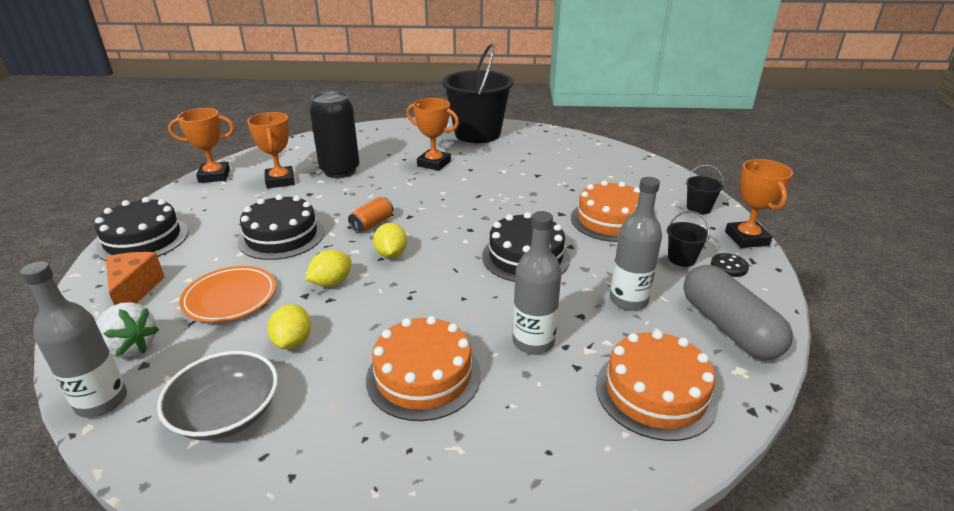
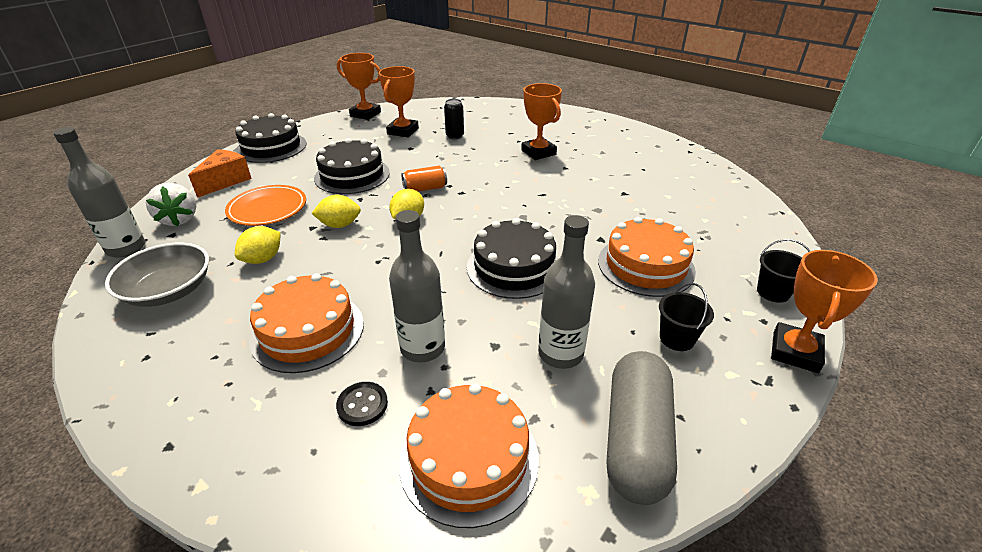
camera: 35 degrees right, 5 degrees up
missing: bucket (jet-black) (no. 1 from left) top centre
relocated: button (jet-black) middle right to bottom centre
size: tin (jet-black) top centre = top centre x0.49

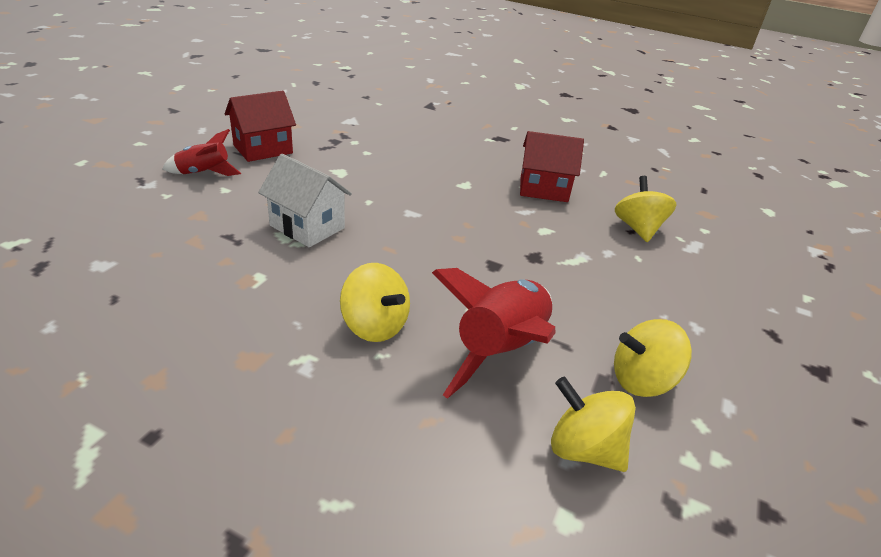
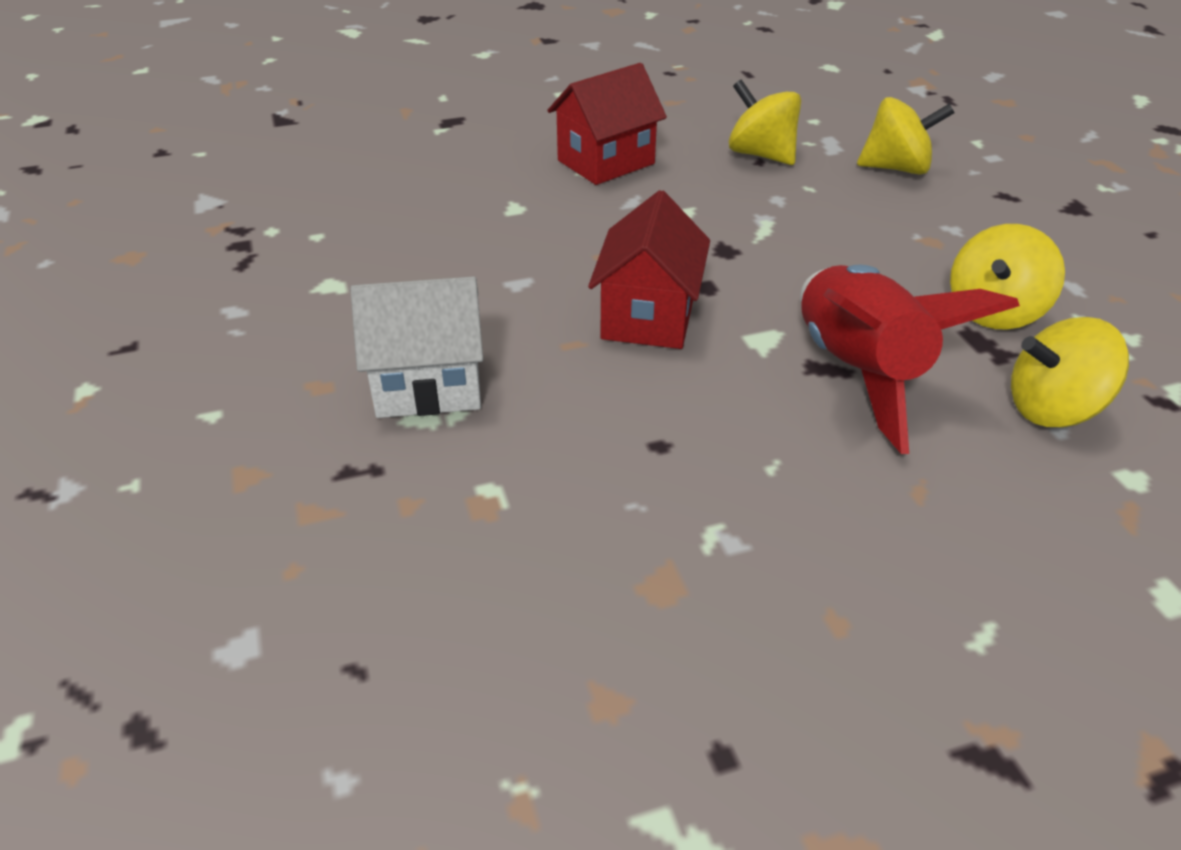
camera: 40 degrees left, 5 degrees up
missing: toy rocket (red) (no. 1 from left) top left
relocated: house (red) (no. 1 from left in the first image) top left to house (red) (no. 2 from left) top centre; toy top (bright yellow) (no. 1 from left in the first image) centre to toy top (bright yellow) (no. 2 from left) top right

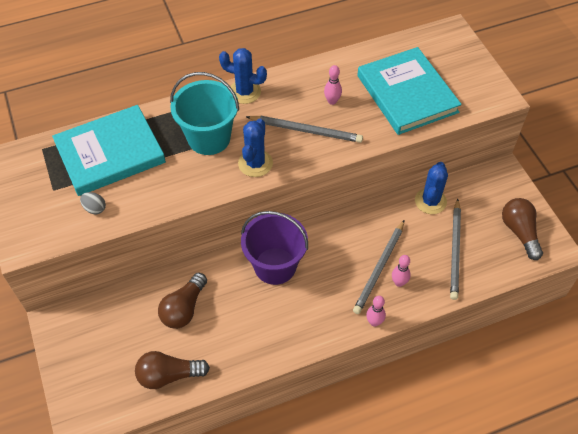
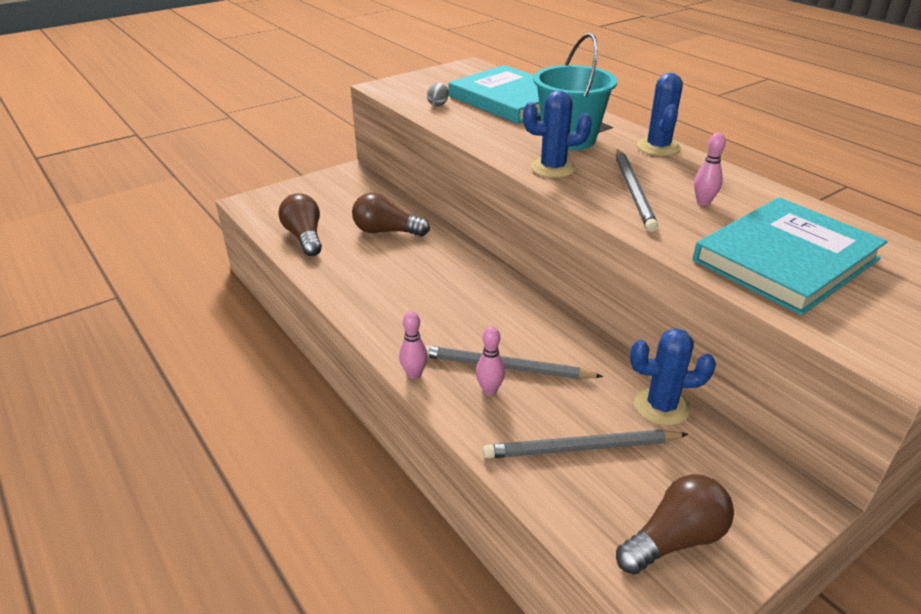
camera: 75 degrees right, 20 degrees down
missing: bucket (royal purple) centre

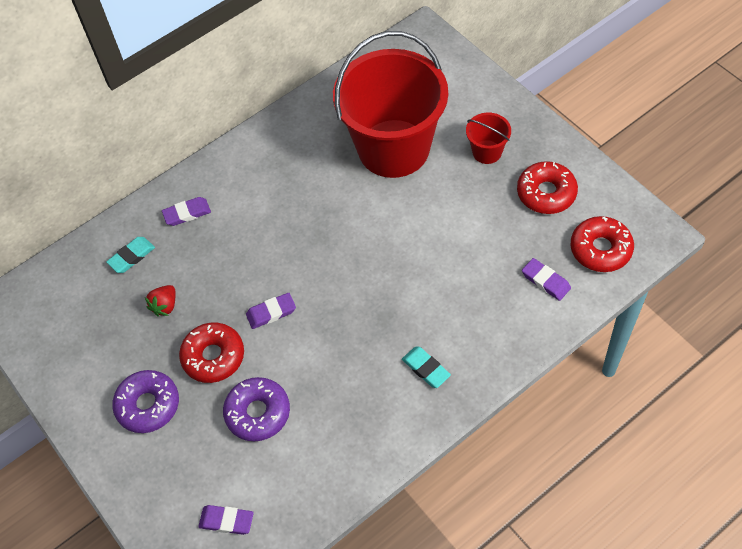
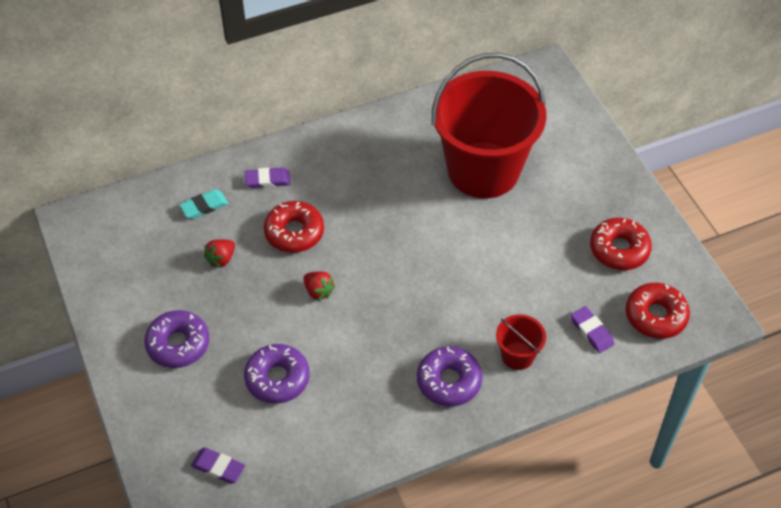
camera: 10 degrees right, 5 degrees down
relocated: donut (red) (no. 1 from left) middle left to centre; bucket (red) (no. 2 from left) top centre to bottom right
exchanged: pencil eraser (royal purple) (no. 3 from left) centre to strawberry (red) (no. 2 from left) centre; pencil eraser (aqua) (no. 2 from left) bottom centre to donut (royal purple) (no. 3 from left) bottom centre

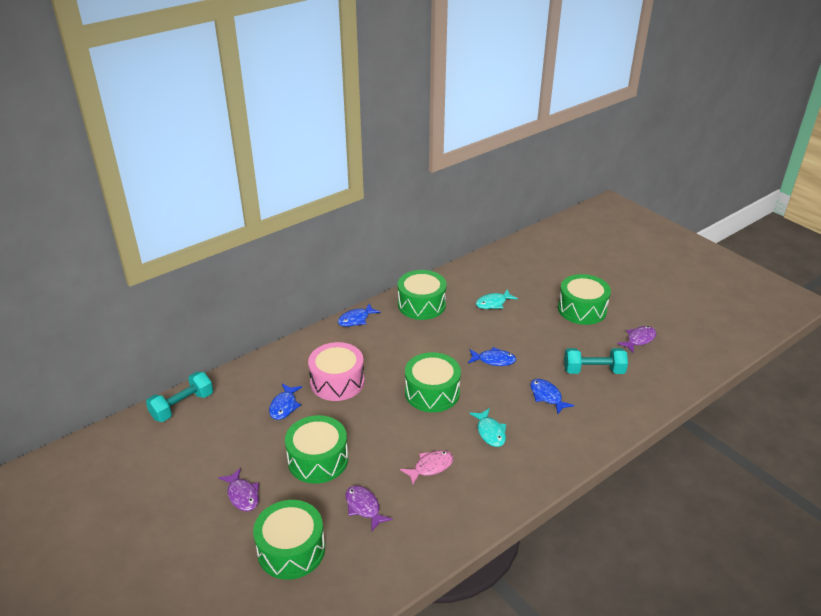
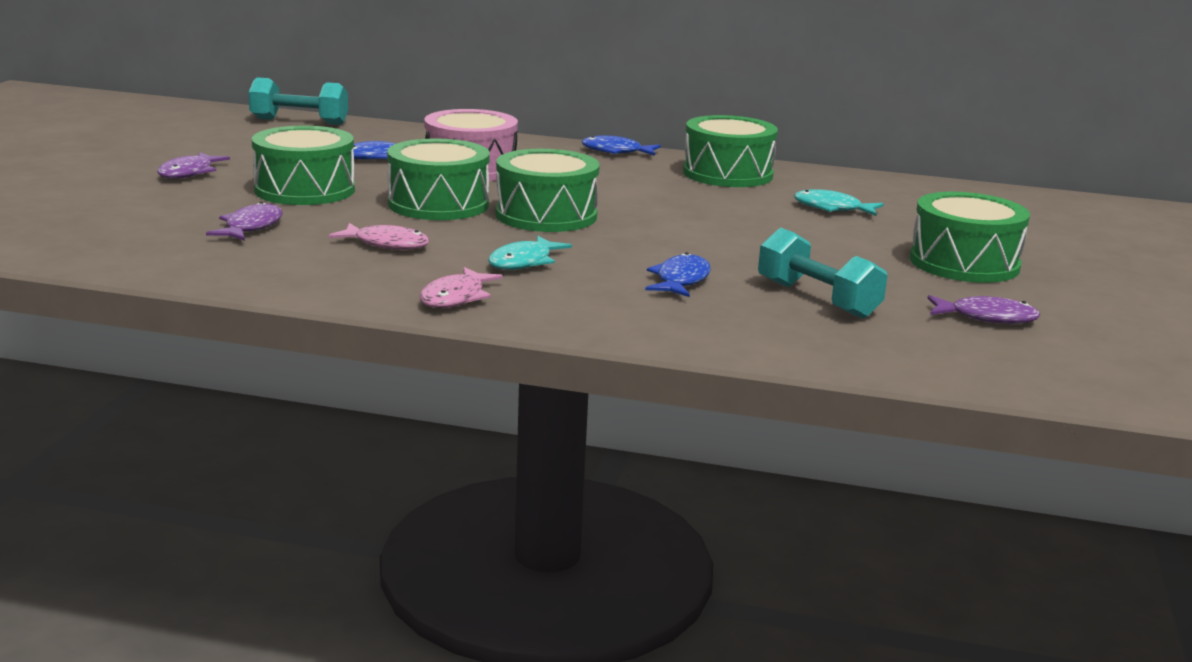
camera: 50 degrees right, 15 degrees down
missing: fish (cobalt) (no. 3 from left) centre
appeared: fish (pink) (no. 2 from left) centre
relocated: drum (green) (no. 1 from left in the first image) bottom centre to drum (green) (no. 2 from left) top centre

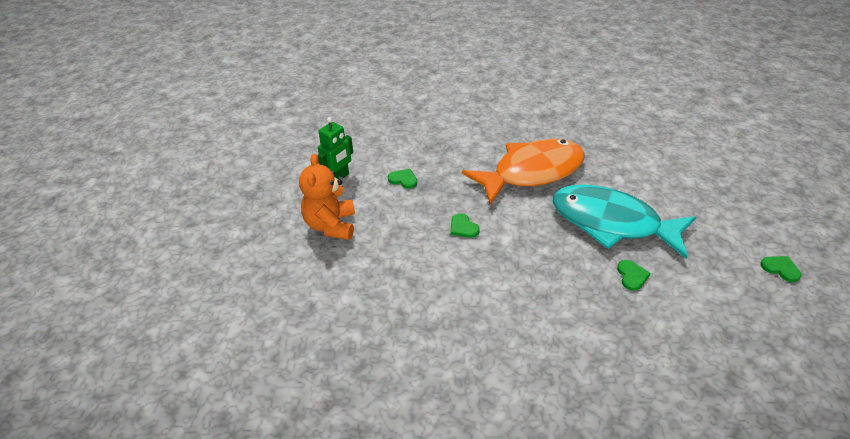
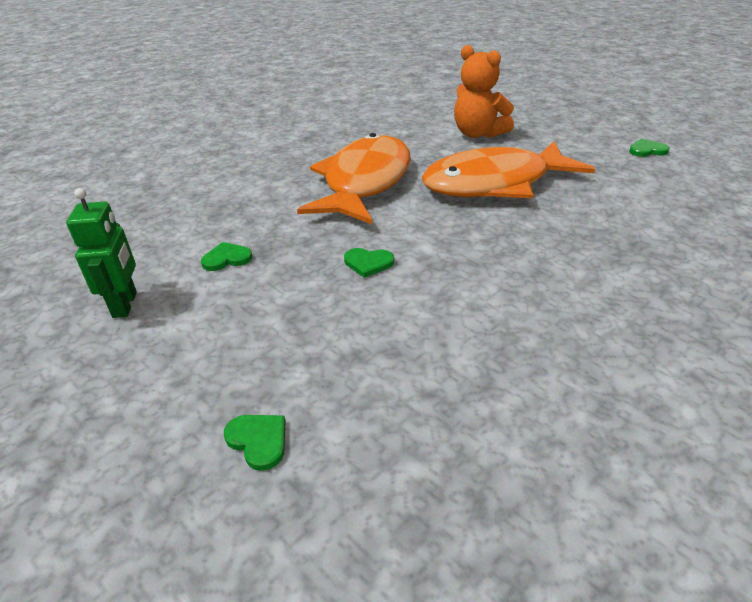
camera: 45 degrees left, 5 degrees down
relocated: teddy bear (orange) centre to top centre; heart (green) (no. 3 from left in the first image) middle right to heart (green) (no. 2 from left) bottom centre
colour: fish (aqua) middle right to fish (orange) (no. 2 from left) top right

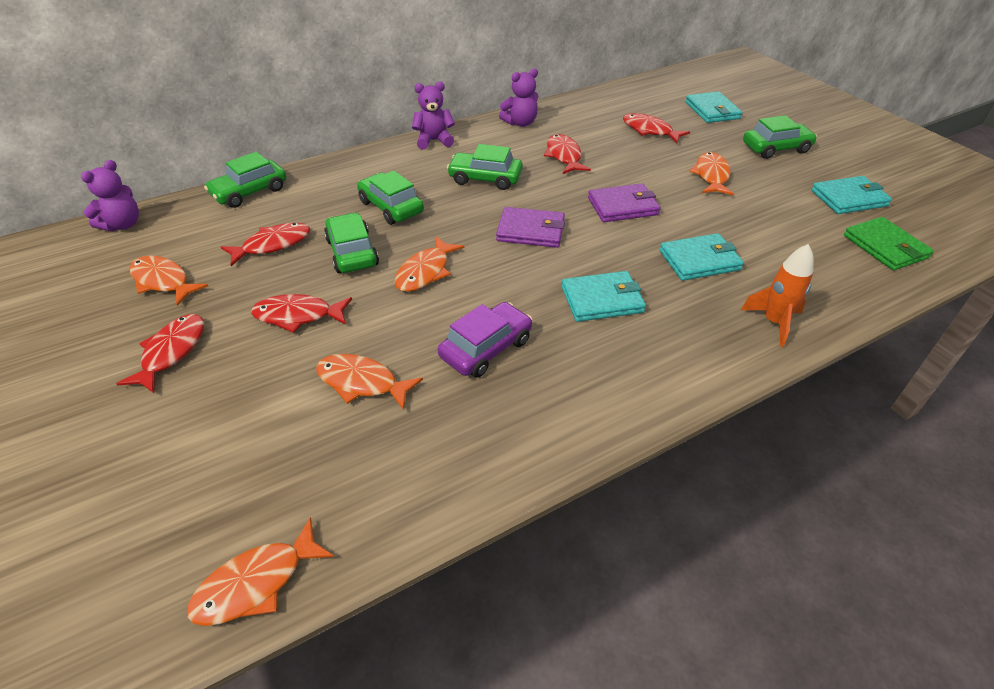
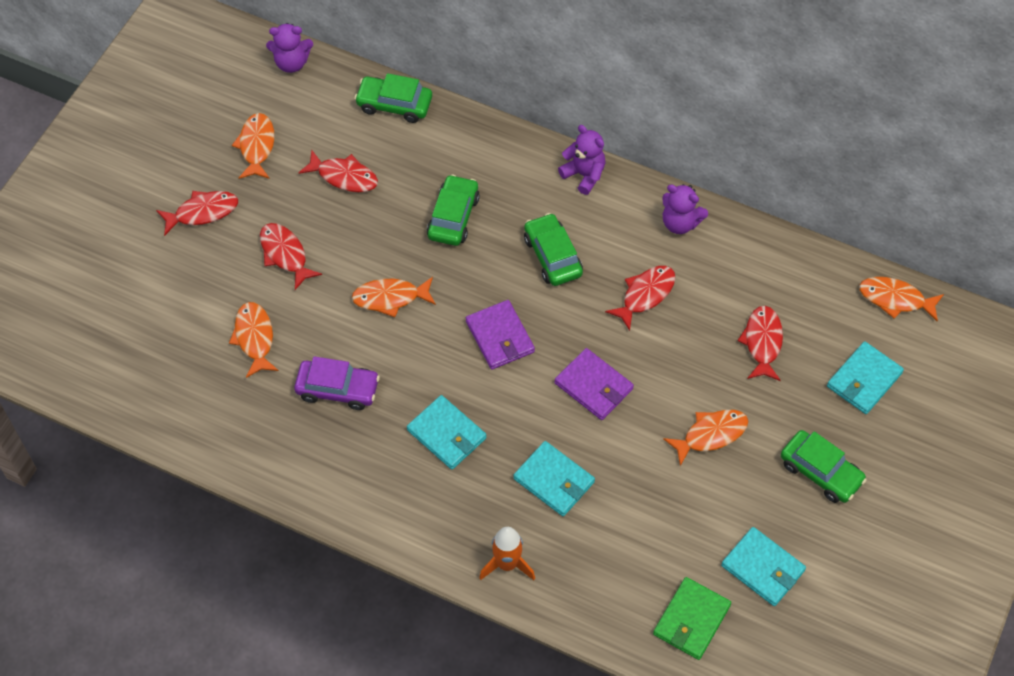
camera: 55 degrees right, 15 degrees up
missing: car (green) (no. 2 from left) centre
relocated: fish (orange) (no. 2 from left in the first image) bottom left to fish (orange) (no. 5 from left) middle right

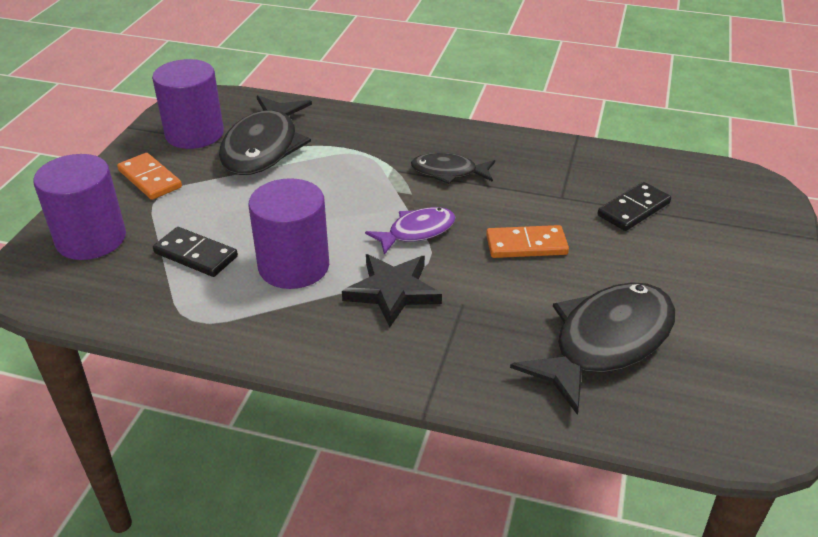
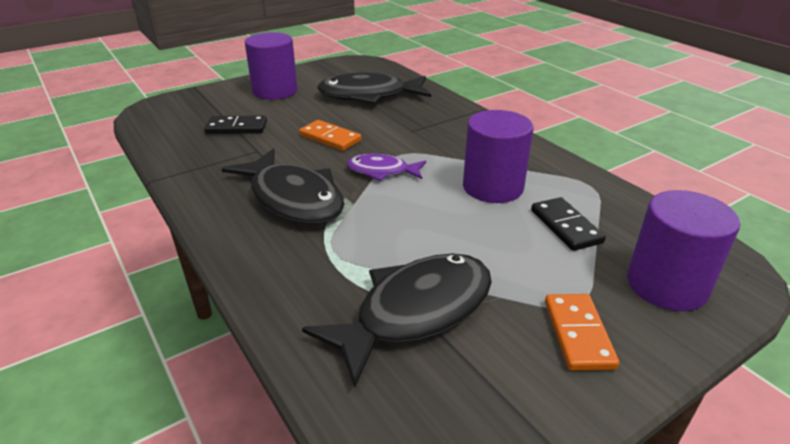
camera: 140 degrees left, 5 degrees down
missing: star shape (jet-black) centre
relocated: cylinder (royal purple) (no. 2 from left in the first image) top left to cylinder (royal purple) (no. 1 from left) top centre
size: fish (jet-black) (no. 2 from left in the first image) top centre = centre x1.81

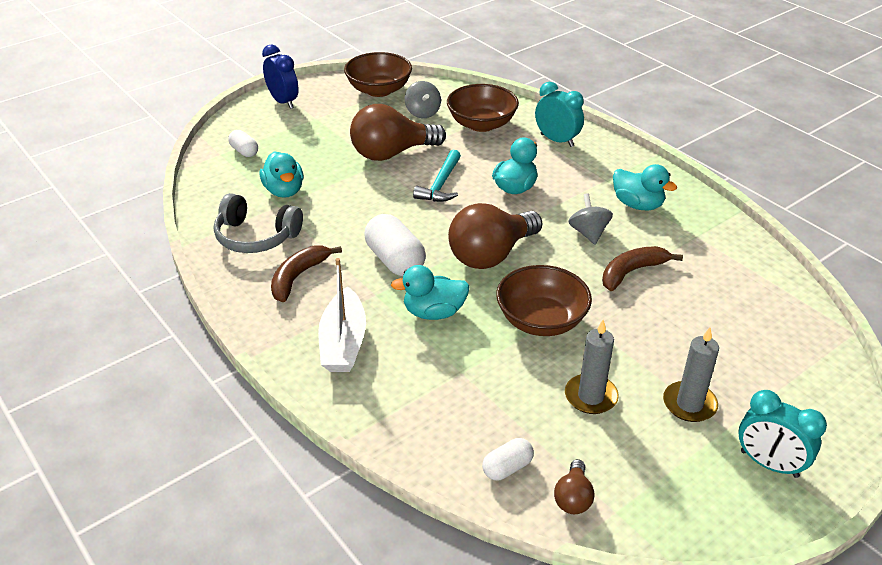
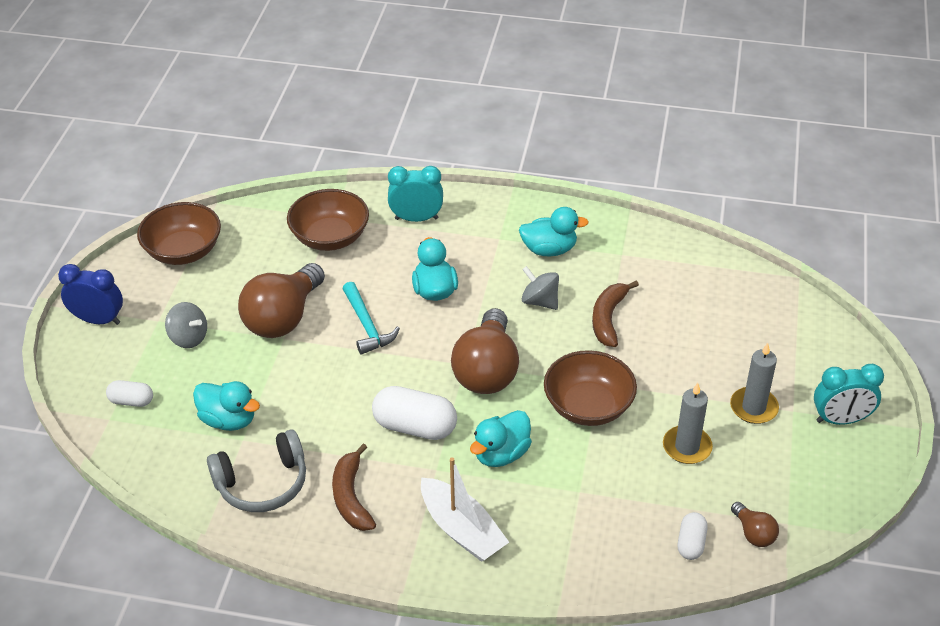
camera: 40 degrees left, 5 degrees up
relocated: toy top (grey) (no. 1 from left) top centre to middle left

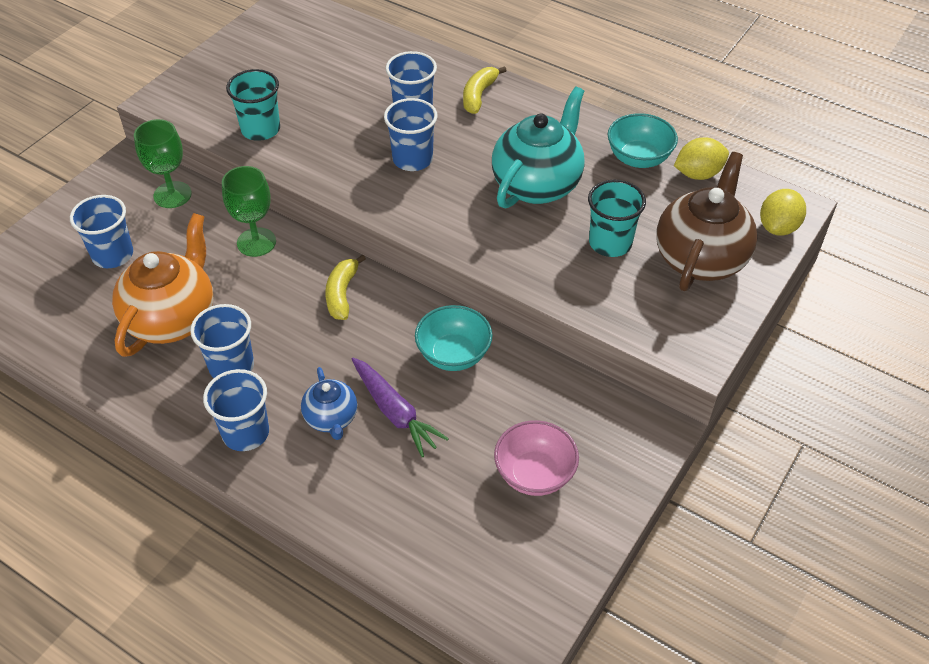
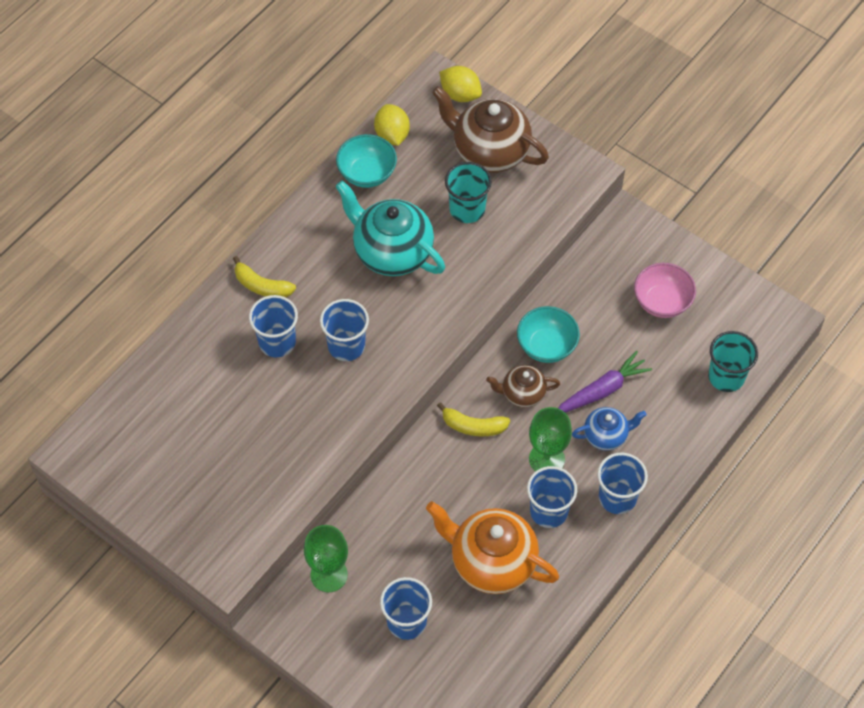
camera: 85 degrees left, 10 degrees up
appeared: tea pot (dark brown) (no. 2 from left) centre
relocated: chalice (green) (no. 2 from left) top left to centre; beaker (aqua) (no. 1 from left in the first image) top left to beaker (aqua) (no. 2 from left) middle right

